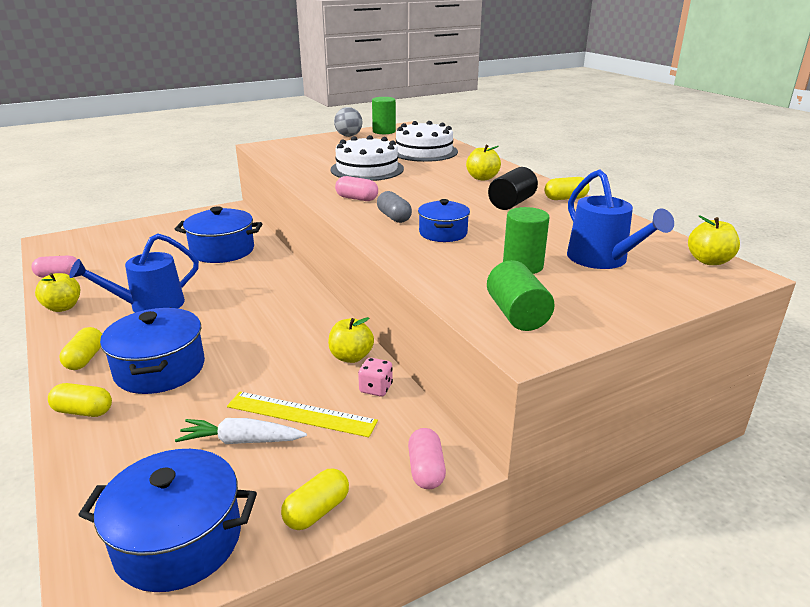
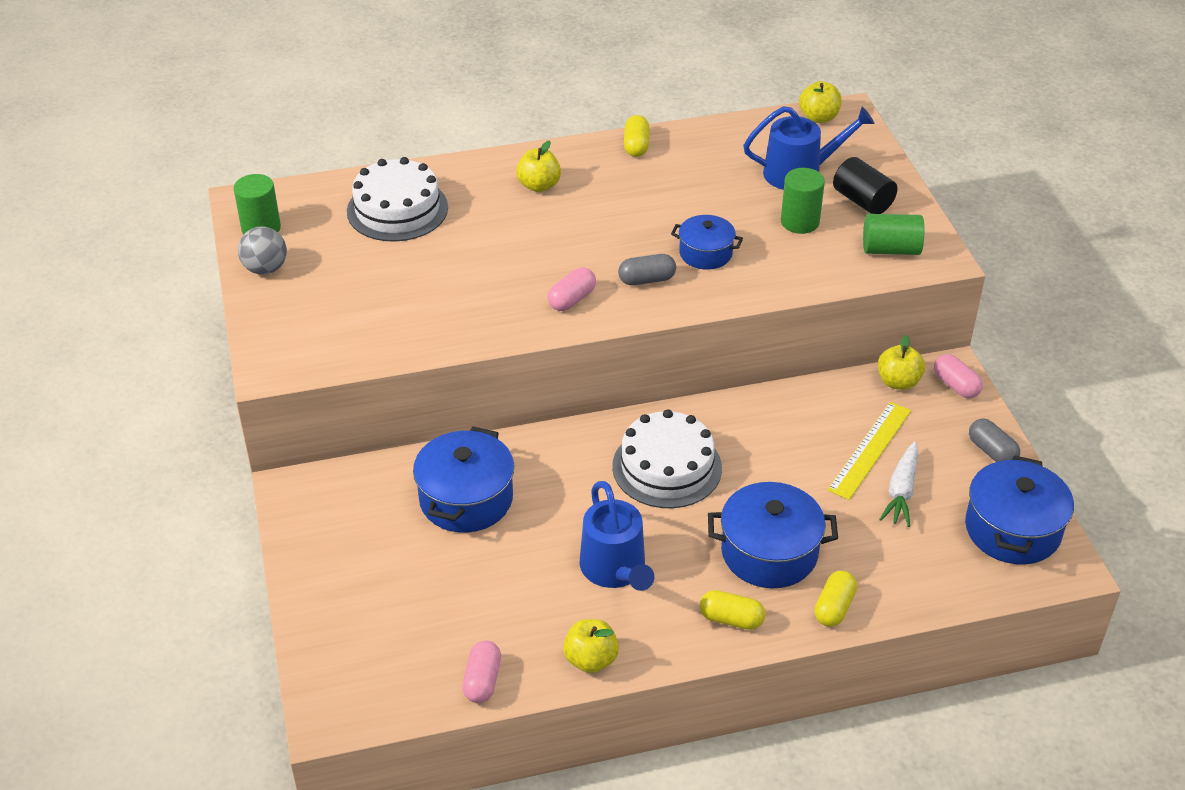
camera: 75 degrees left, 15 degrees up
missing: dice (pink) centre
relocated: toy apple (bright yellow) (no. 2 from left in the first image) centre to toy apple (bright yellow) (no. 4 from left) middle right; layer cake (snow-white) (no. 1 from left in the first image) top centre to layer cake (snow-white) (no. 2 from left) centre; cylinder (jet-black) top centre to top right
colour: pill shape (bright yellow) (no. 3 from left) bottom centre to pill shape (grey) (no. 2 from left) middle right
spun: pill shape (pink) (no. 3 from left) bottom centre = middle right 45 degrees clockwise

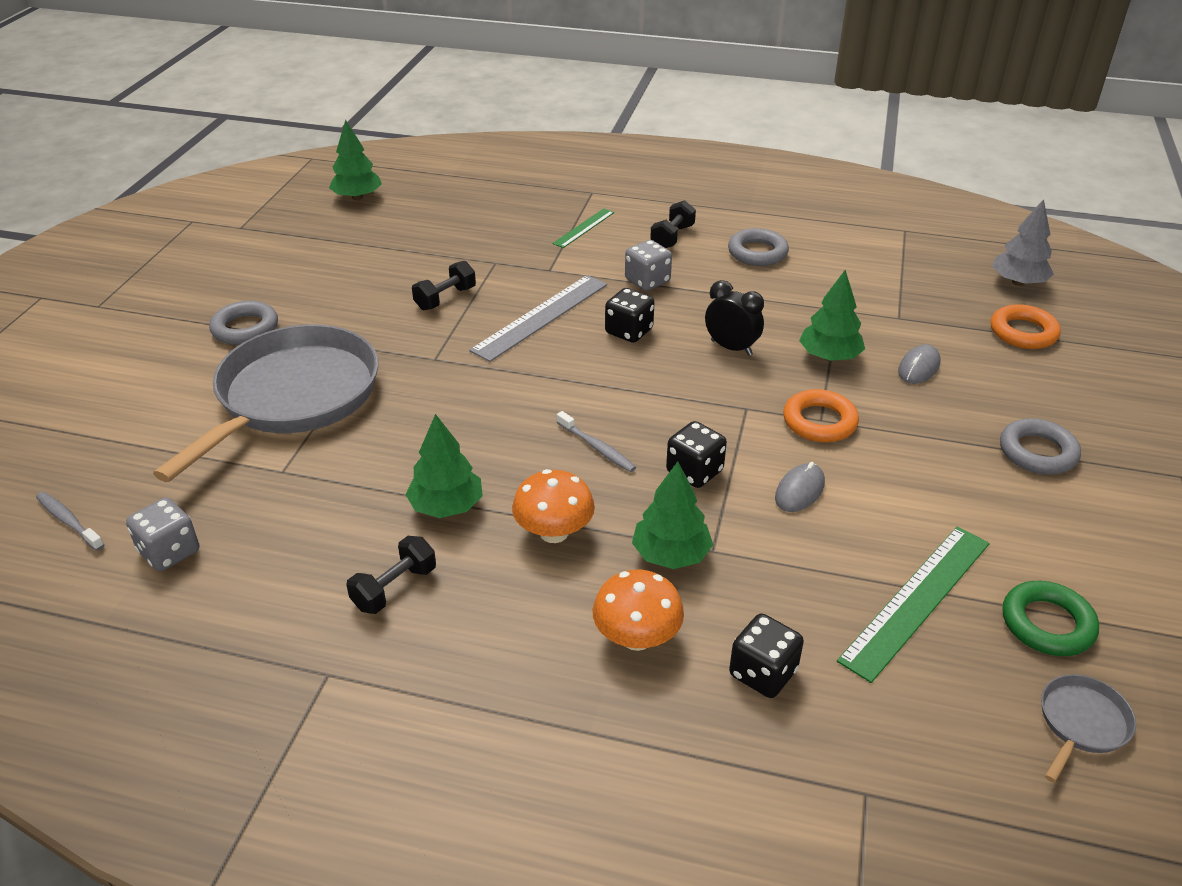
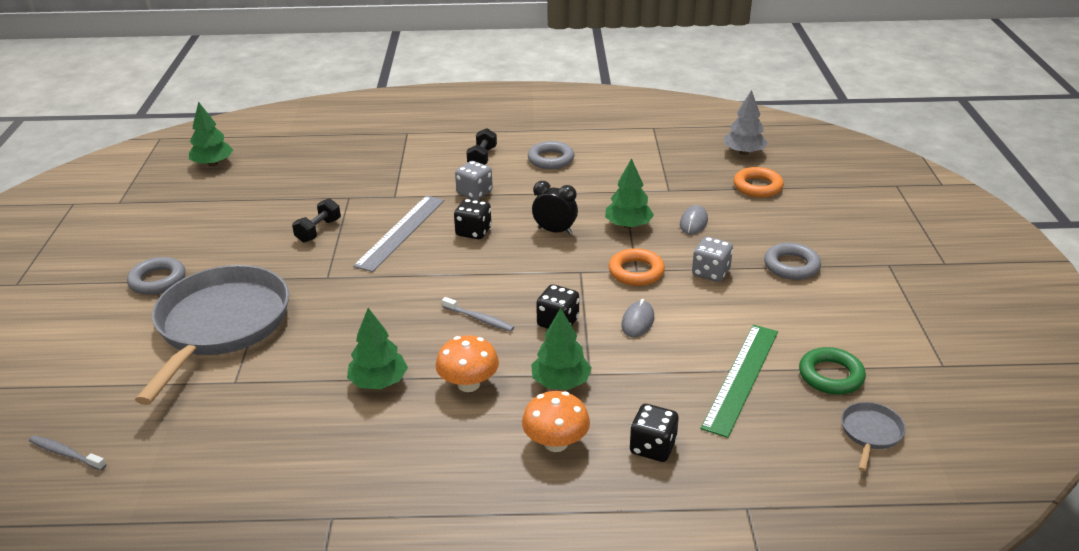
camera: 15 degrees left, 5 degrees down
missing: dumbbell (jet-black) (no. 1 from left) middle left; straightedge (green) (no. 1 from left) top centre
relocated: dice (grey) (no. 1 from left in the first image) middle left to dice (grey) (no. 2 from left) centre

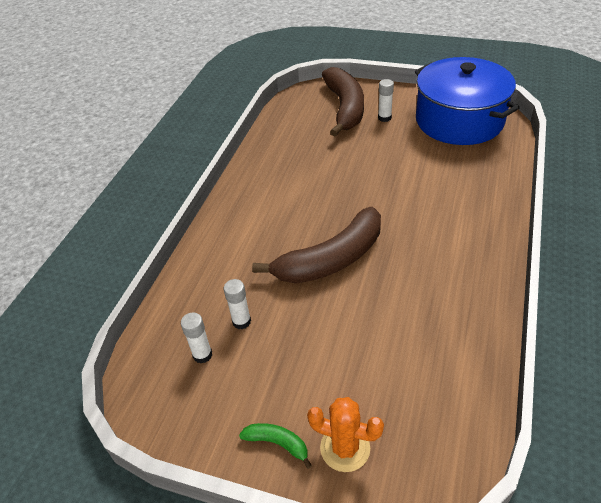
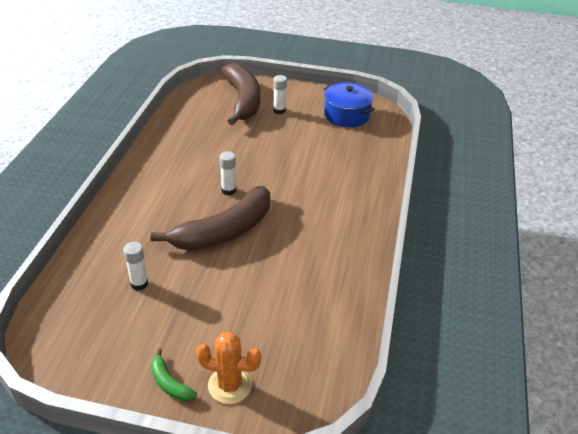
camera: 10 degrees left, 5 degrees down
relocated: stick of glue (snow-white) (no. 1 from left in the first image) bottom left to stick of glue (snow-white) (no. 2 from left) centre
spun: toy banana (green) bottom centre = bottom left 150 degrees counterclockwise
size: cooking pot (cobalt) top right = top centre x0.58

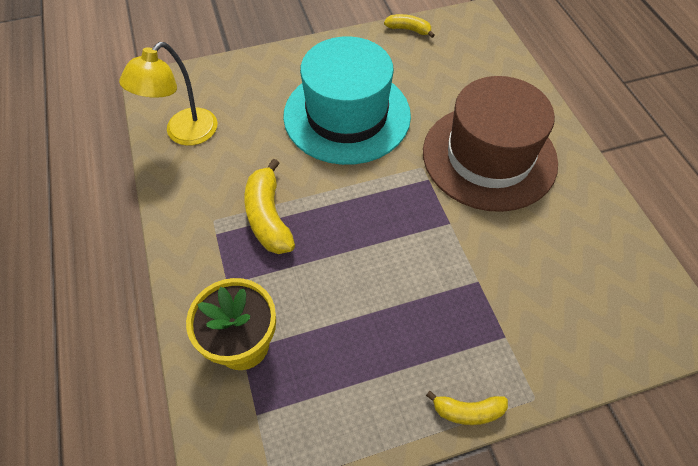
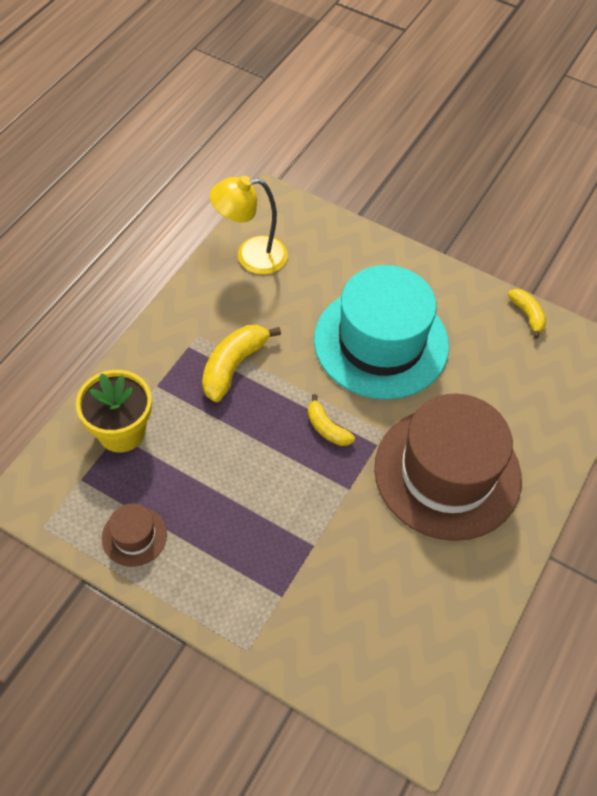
camera: 45 degrees right, 0 degrees up
appeared: hat (dark brown) (no. 1 from left) bottom left
relocated: toy banana (bright yellow) (no. 3 from left in the first image) bottom right to toy banana (bright yellow) (no. 2 from left) centre

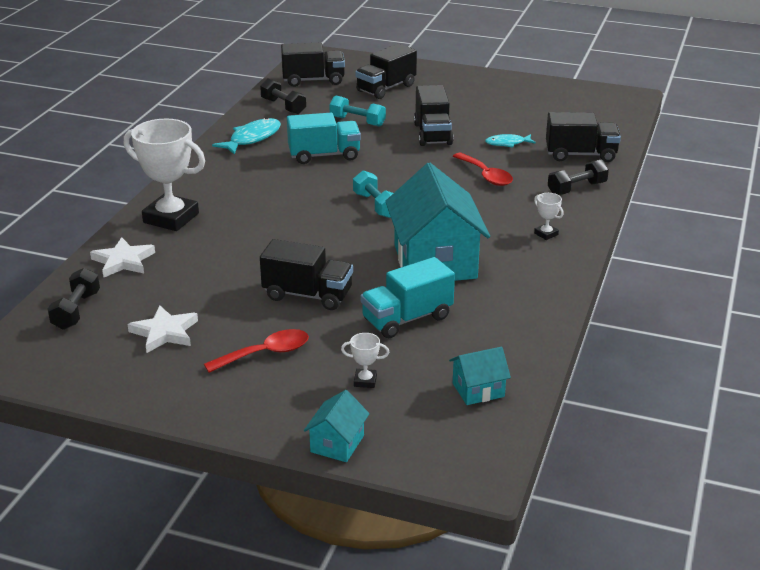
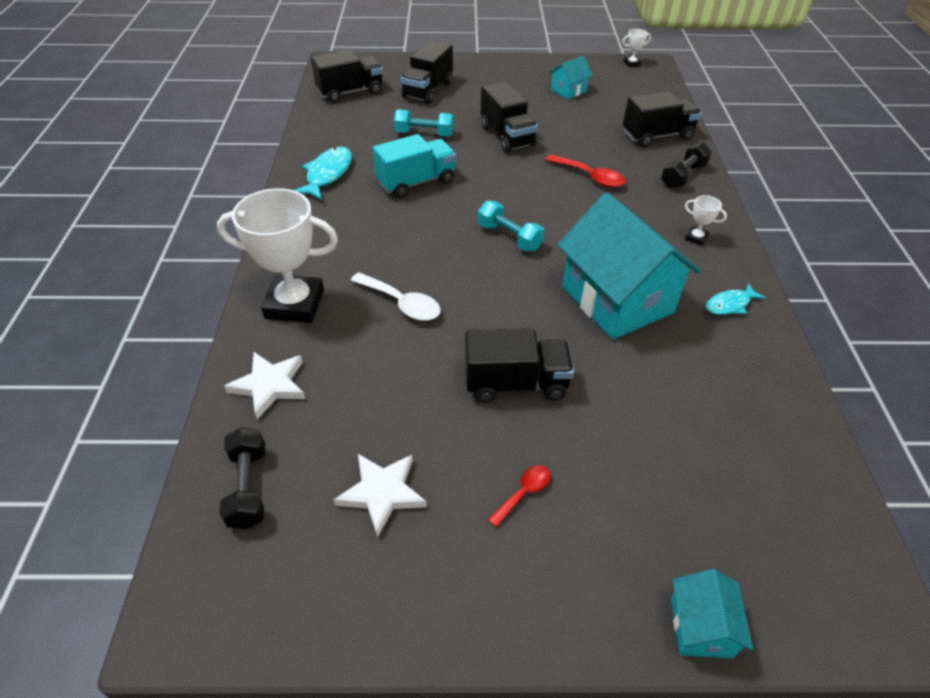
camera: 20 degrees left, 15 degrees up
missing: dumbbell (jet-black) (no. 2 from left) top centre; lorry (aqua) (no. 2 from left) centre
appeared: tablespoon (snow-white) centre
relocated: award cup (snow-white) (no. 2 from left) centre to top right; house (aqua) (no. 3 from left in the first image) centre to house (aqua) (no. 1 from left) top centre; fish (aqua) (no. 2 from left) top right to middle right
size: tablespoon (red) (no. 1 from left) centre = bottom centre x0.61

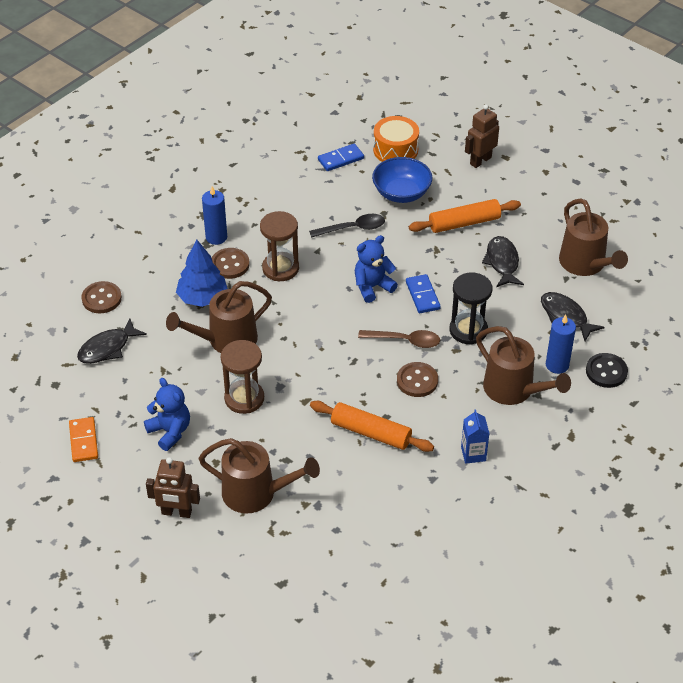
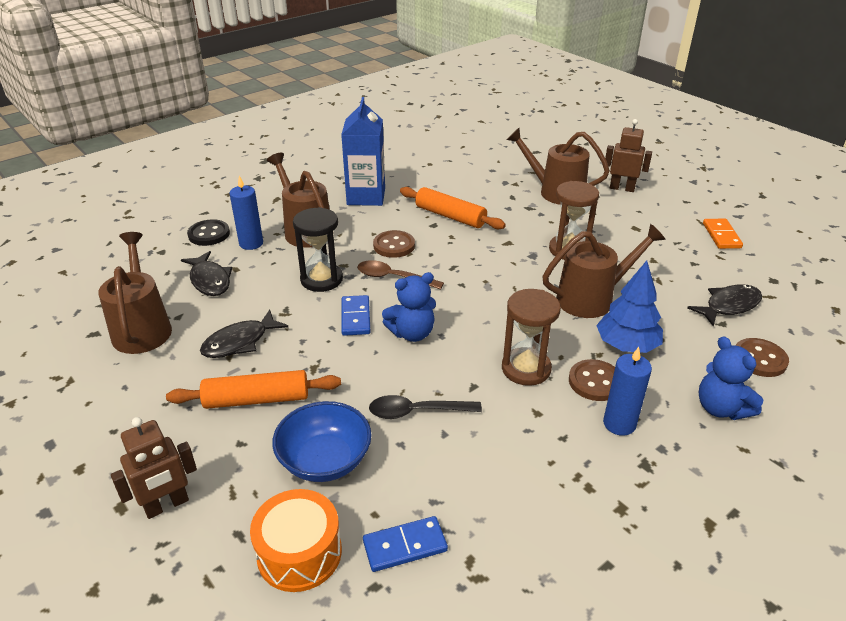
camera: 170 degrees left, 10 degrees down
relocated: teddy bear (cobalt) (no. 1 from left in the first image) middle left to teddy bear (cobalt) (no. 2 from left) middle right
spun: fish (jet-black) (no. 2 from left) middle right = middle left 45 degrees clockwise
size: carton (cobalt) middle right = top centre x1.92

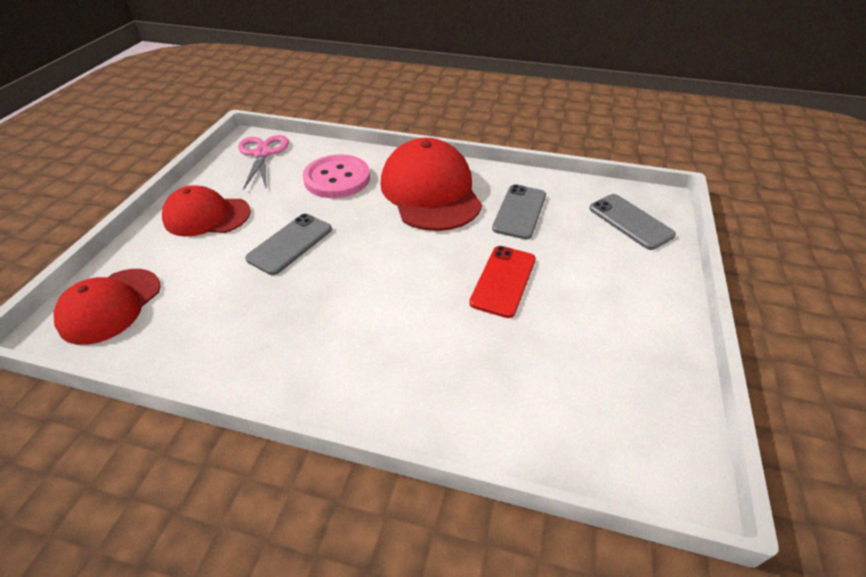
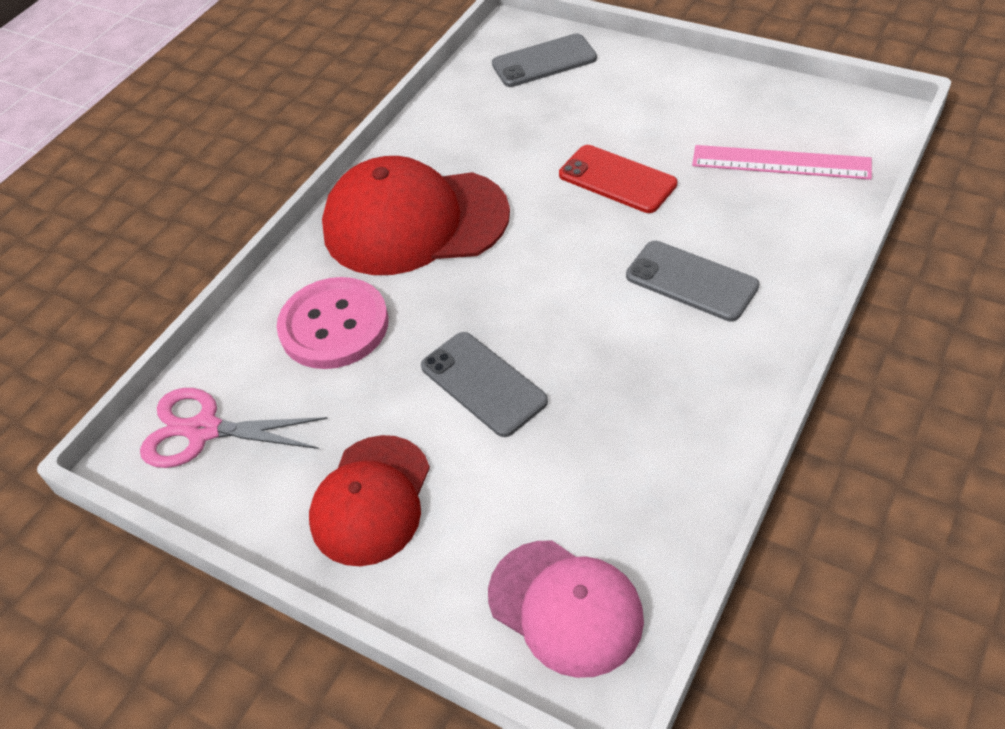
camera: 70 degrees left, 5 degrees up
appeared: straightedge (pink) top right
relocated: smartphone (grey) (no. 2 from left in the first image) centre to smartphone (grey) (no. 3 from left) middle right
colour: baseball cap (red) (no. 1 from left) middle left to baseball cap (pink) bottom centre

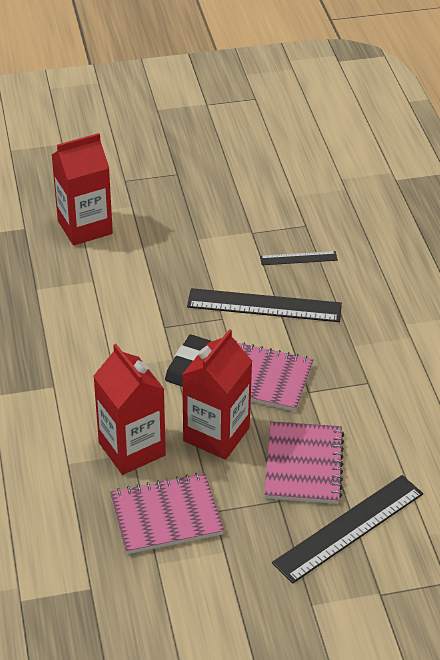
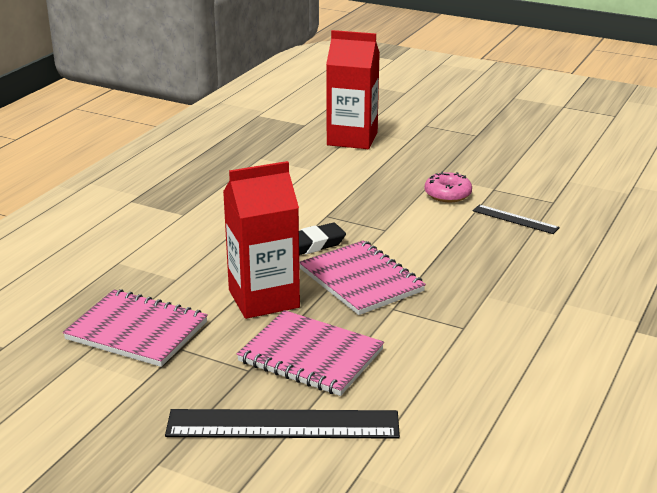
camera: 40 degrees right, 15 degrees down
missing: carton (red) (no. 2 from left) middle left; straightedge (jet-black) (no. 1 from left) centre
appeared: donut (pink) middle right
spun: notebook (pink) (no. 3 from left in the first image) bottom right = bottom centre 75 degrees clockwise

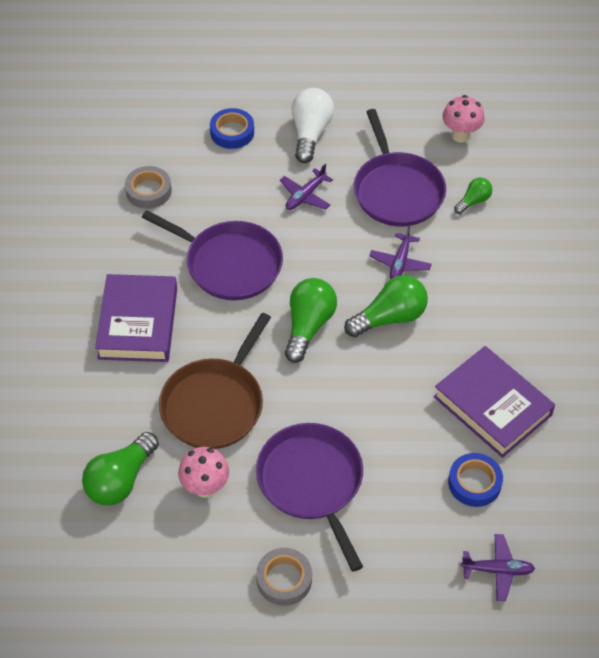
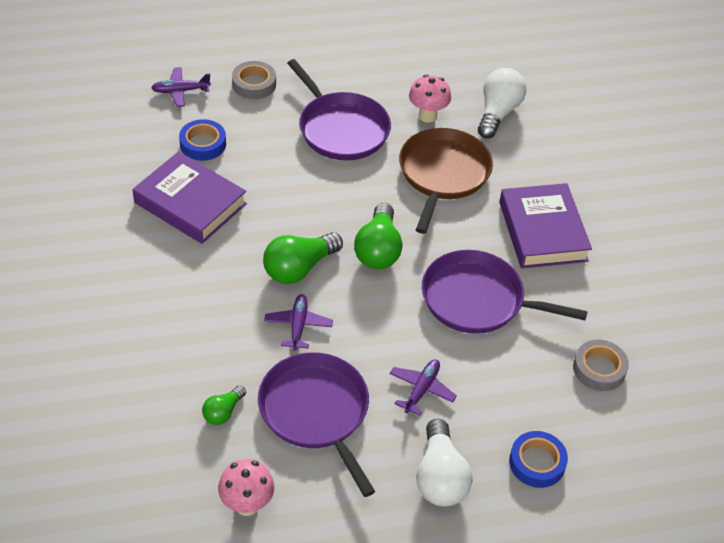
camera: 165 degrees right, 5 degrees down
relocated: sticky tape (grey) (no. 2 from left in the first image) bottom centre to sticky tape (grey) (no. 1 from left) top centre
colour: light bulb (green) (no. 1 from left) bottom left to light bulb (snow-white) (no. 2 from left) top right

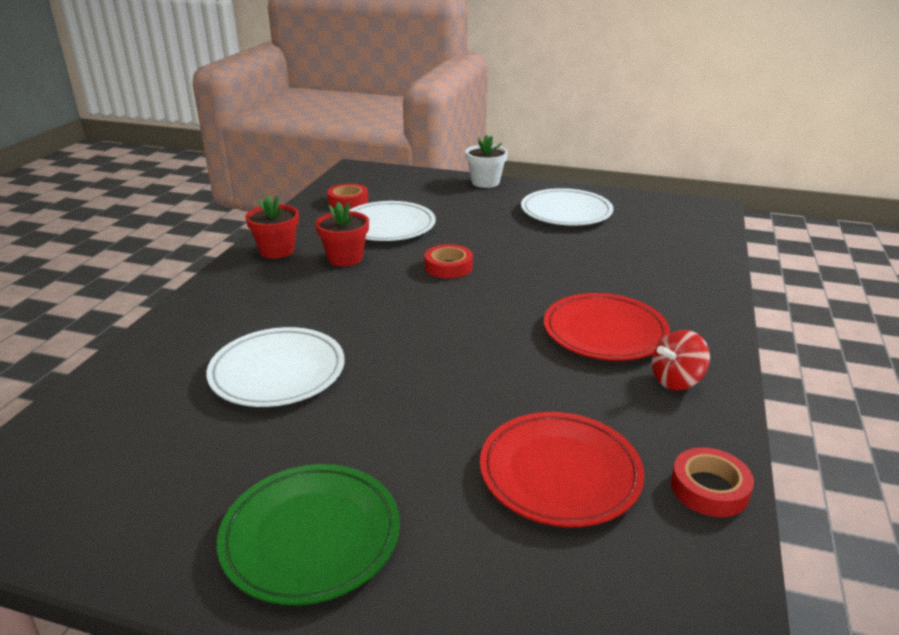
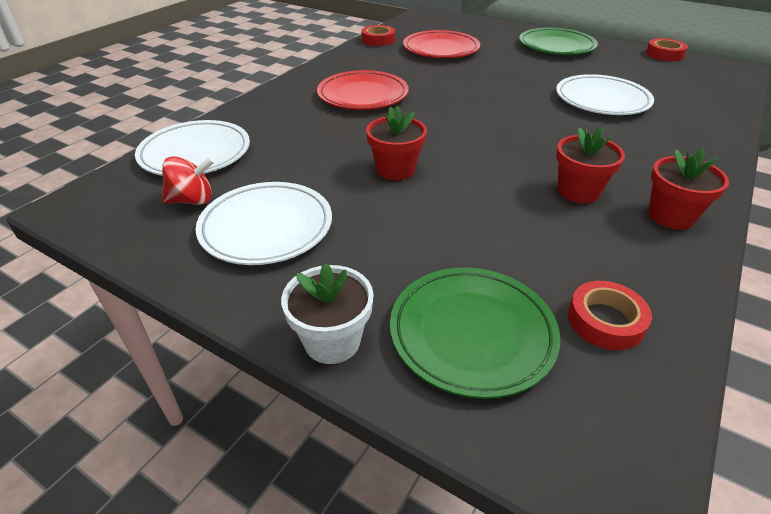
camera: 165 degrees left, 10 degrees up
appeared: potted plant (red) (no. 1 from left) top centre; flat dish (green) (no. 1 from left) centre
relocated: flat dish (snow-white) (no. 2 from left in the first image) centre to flat dish (snow-white) (no. 1 from left) top left; sticky tape (red) (no. 2 from left in the first image) centre to sticky tape (red) (no. 3 from left) top right; toy top (red) middle right to middle left

